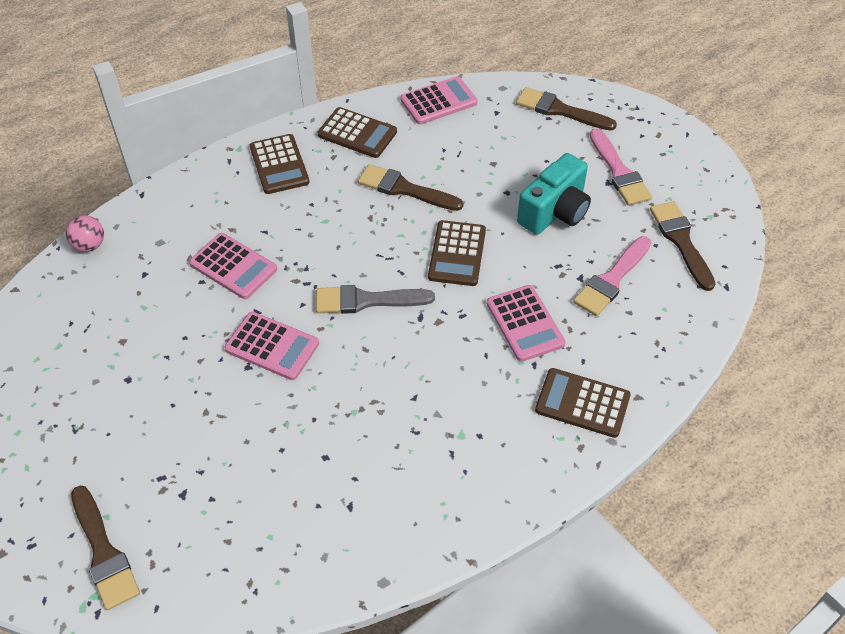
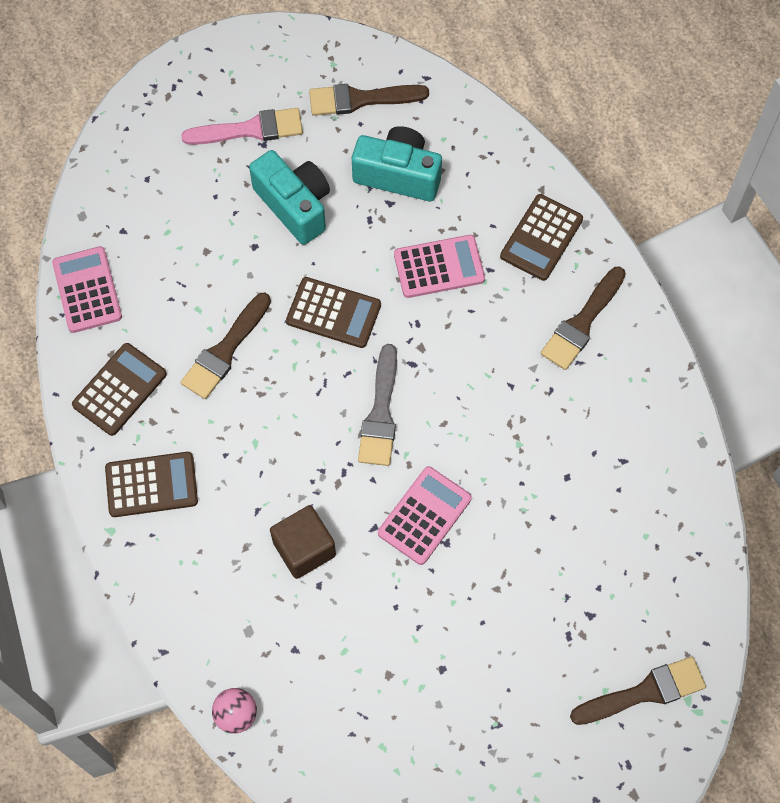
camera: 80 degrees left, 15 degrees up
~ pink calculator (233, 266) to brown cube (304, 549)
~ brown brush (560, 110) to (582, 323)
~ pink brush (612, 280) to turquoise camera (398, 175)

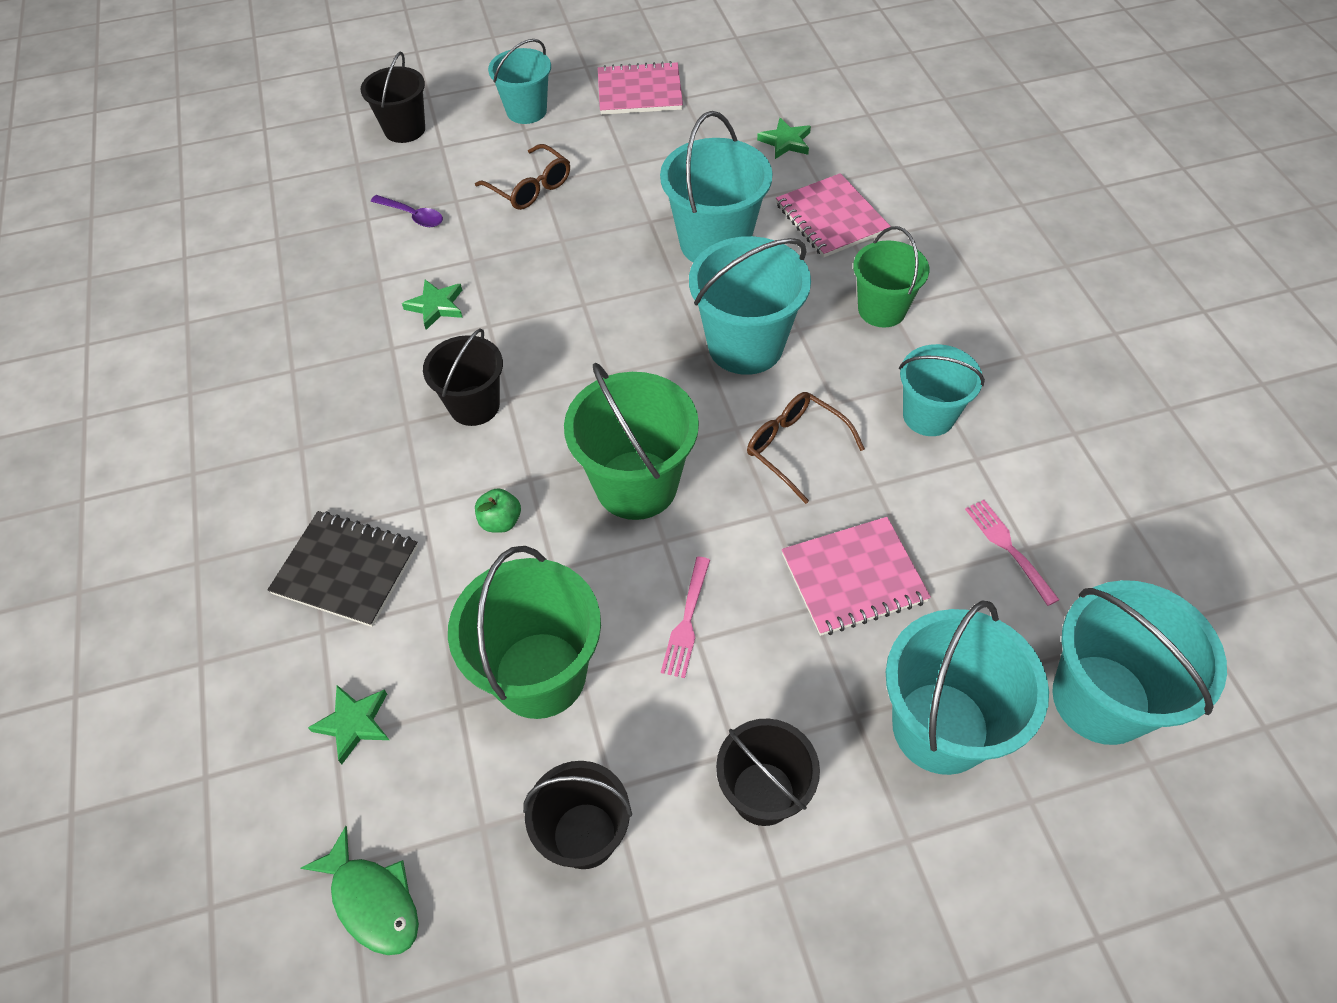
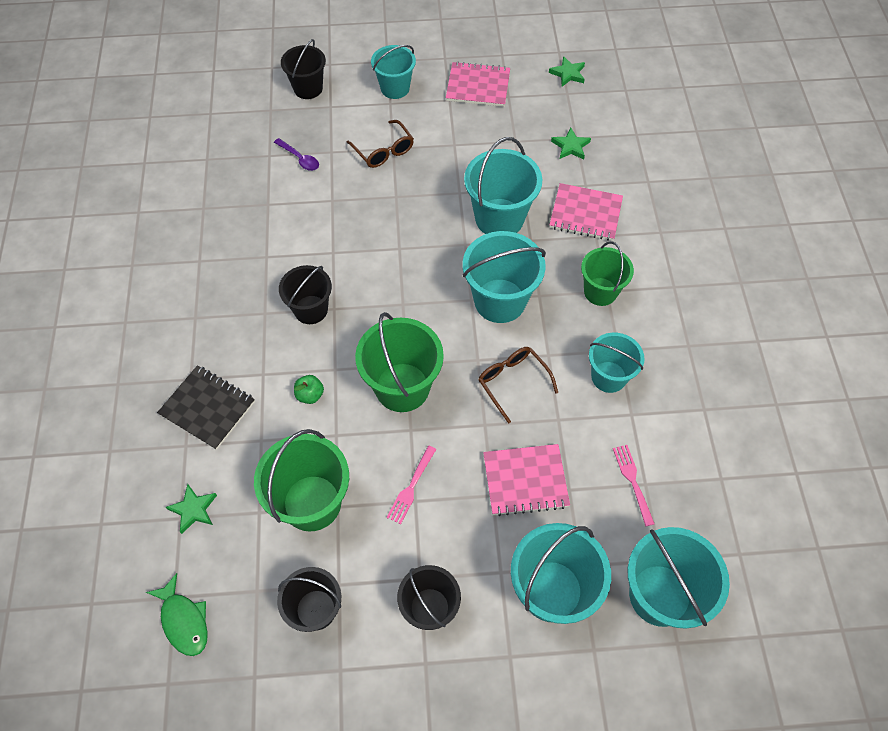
camera: 10 degrees right, 5 degrees up
~ green star (436, 306) to (568, 74)
~ pink notebook (831, 218) = (585, 214) 60 degrees counterclockwise

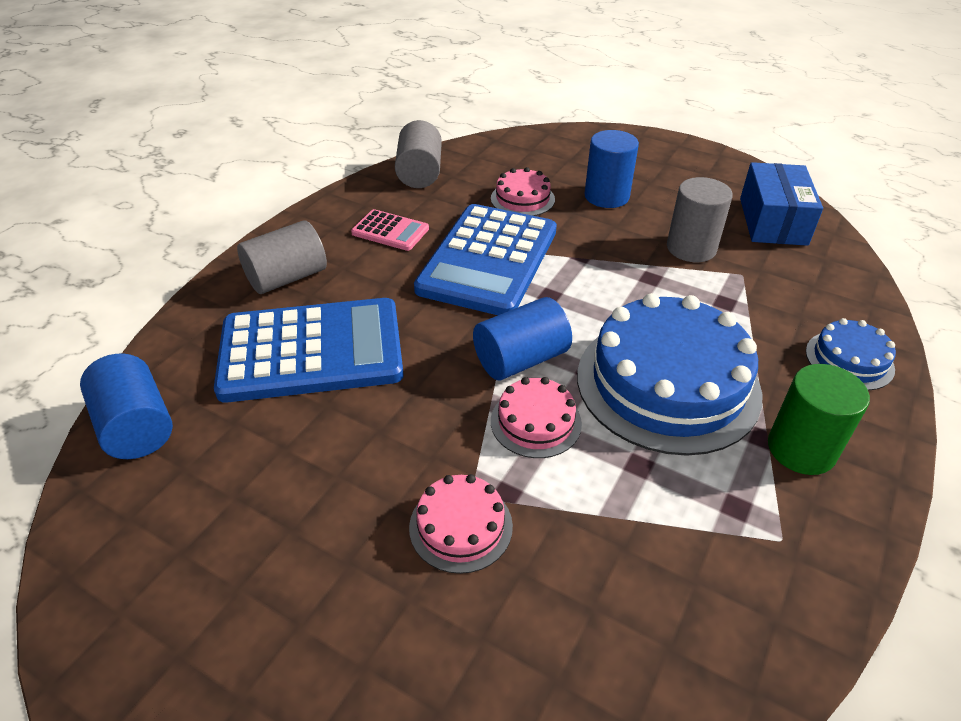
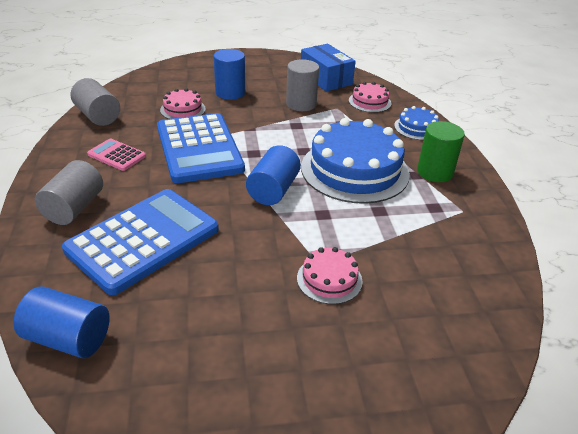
camera: 40 degrees left, 5 degrees down
~ pink calculator (390, 231) = (117, 155) 135 degrees counterclockwise
~ pink cake (536, 422) to (369, 102)

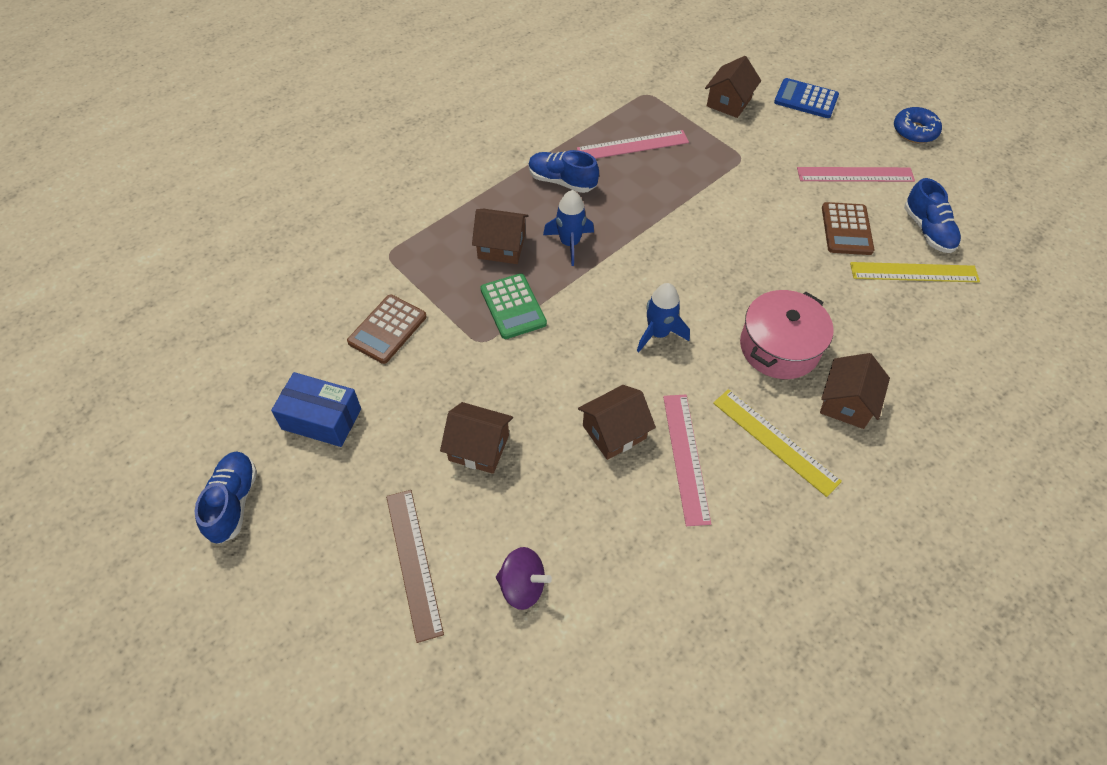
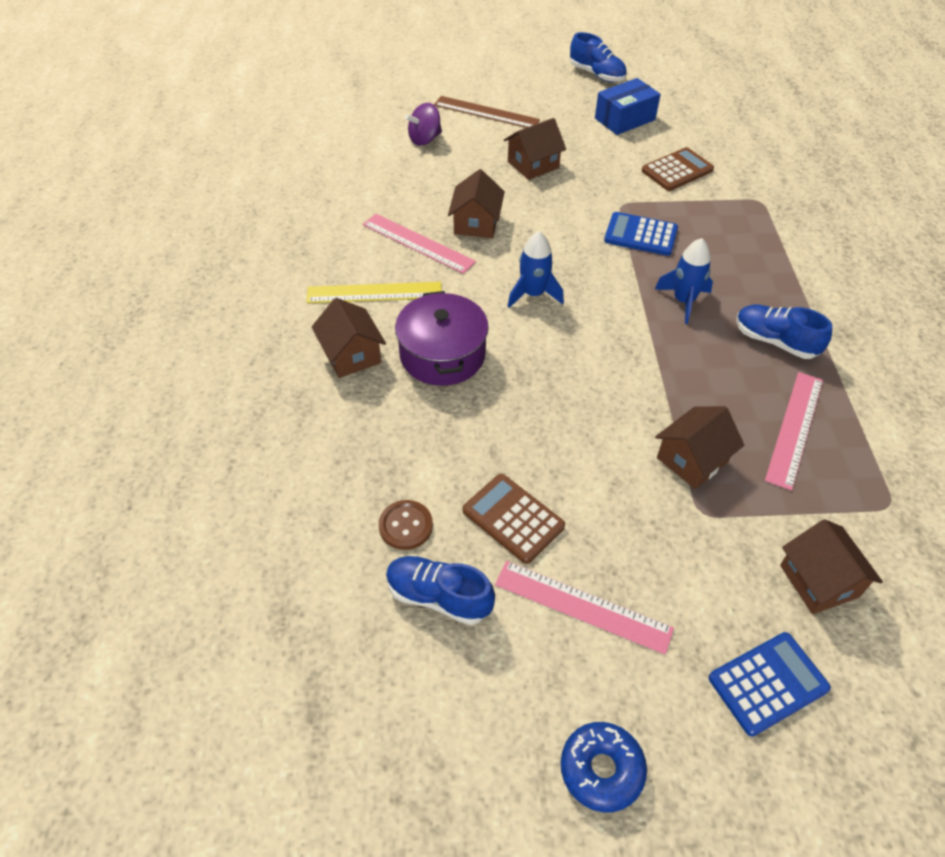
camera: 130 degrees right, 5 degrees down
~ brown calculator (387, 329) = (677, 170) 75 degrees clockwise
~ brown house (501, 247) to (692, 459)
~ green calculator (513, 306) to blue calculator (640, 235)
~ blue shoe (562, 181) = (775, 341) 120 degrees counterclockwise
~ pink pot (779, 347) to purple pot (442, 355)
~ pink ruler (855, 174) = (582, 606) 75 degrees clockwise
~ yellow ruler (914, 272) to brown button (405, 526)

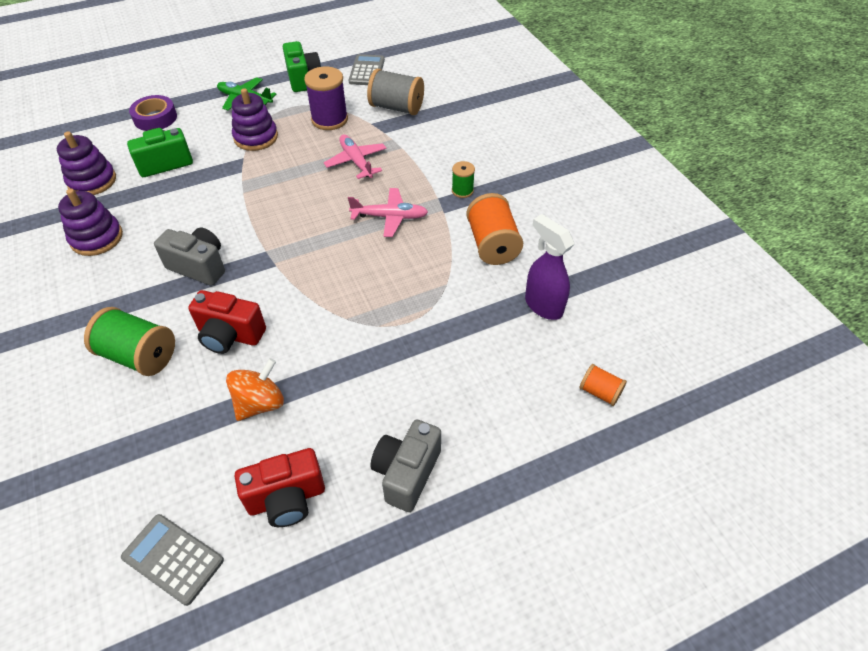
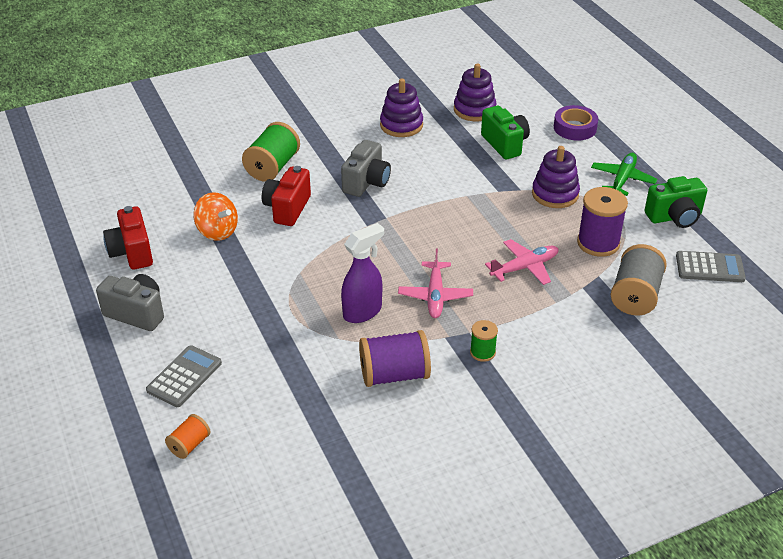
camera: 90 degrees right, 10 degrees down
~ grey calculator (173, 559) to (184, 377)
~ orange spool (492, 245) to purple spool (394, 375)
~ purple spray bottle (543, 305) to (363, 312)

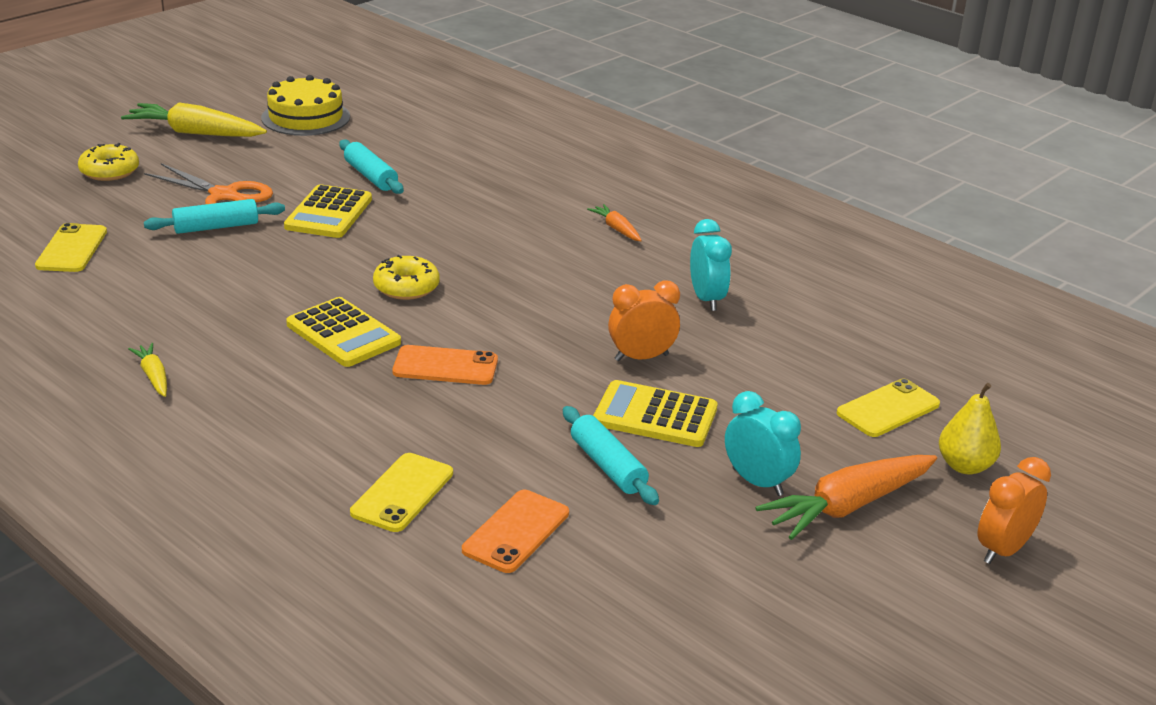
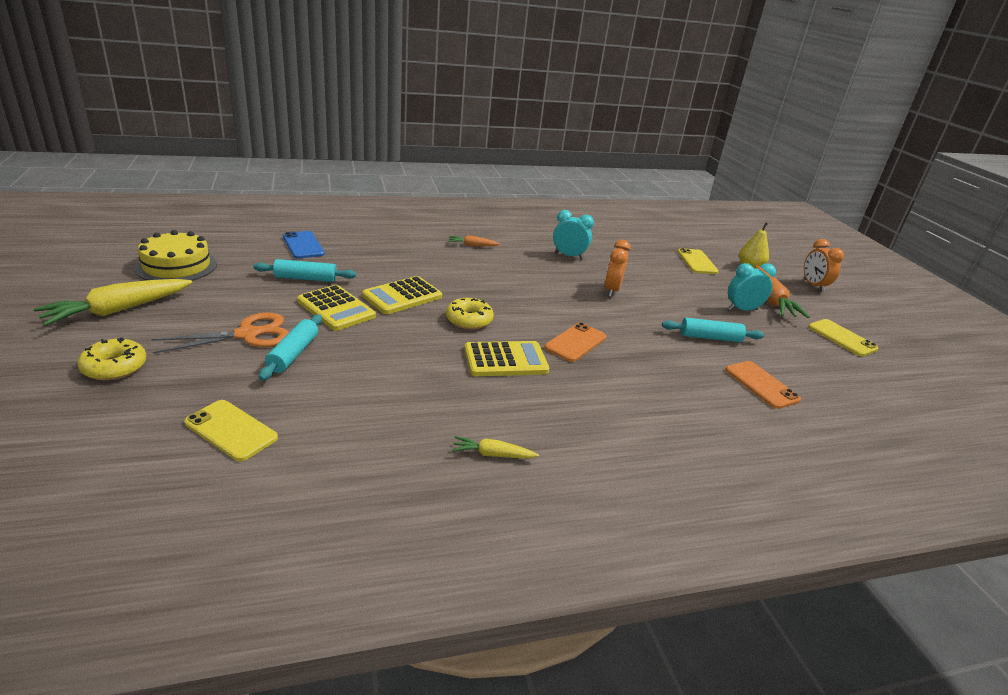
camera: 60 degrees left, 0 degrees up
~ yellow phone (402, 493) to (842, 338)
~ yellow calculator (655, 416) to (402, 296)
+ blue phone (303, 245)

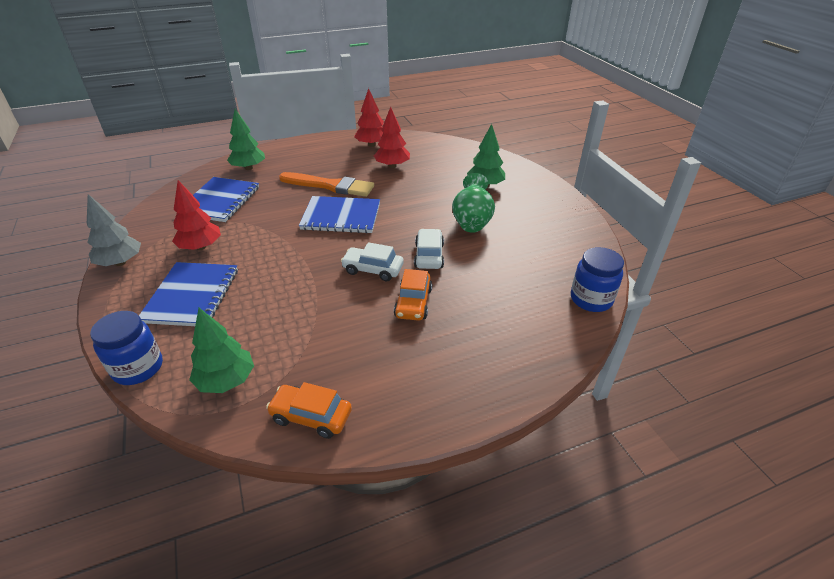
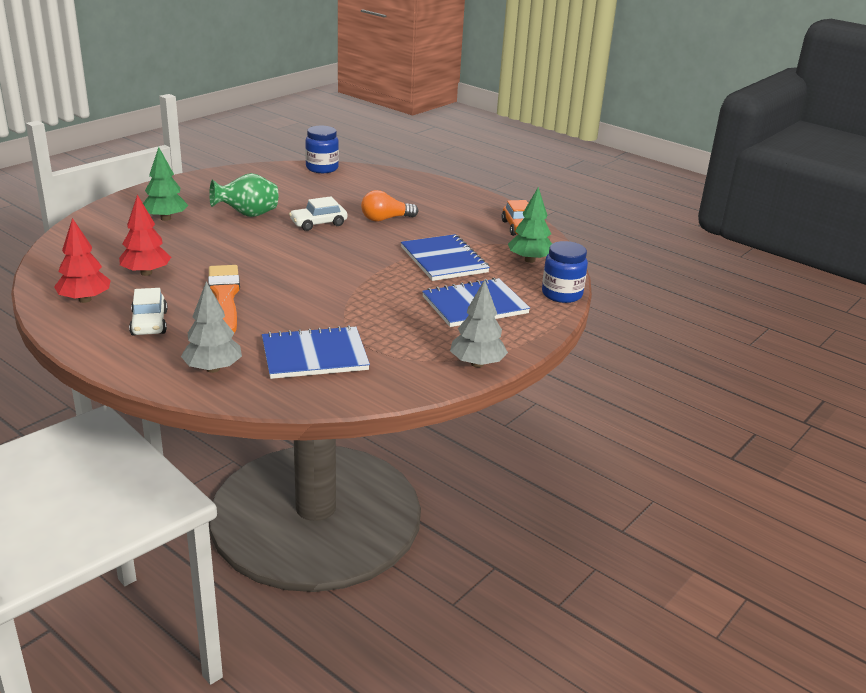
camera: 120 degrees left, 10 degrees down
- red tree (200, 247)
~ green tree (249, 168) to grey tree (213, 369)
~ blue notebook (341, 217) to (444, 260)
~ white car (373, 269) to (149, 323)
~ orange car (413, 303) to orange light bulb (385, 219)

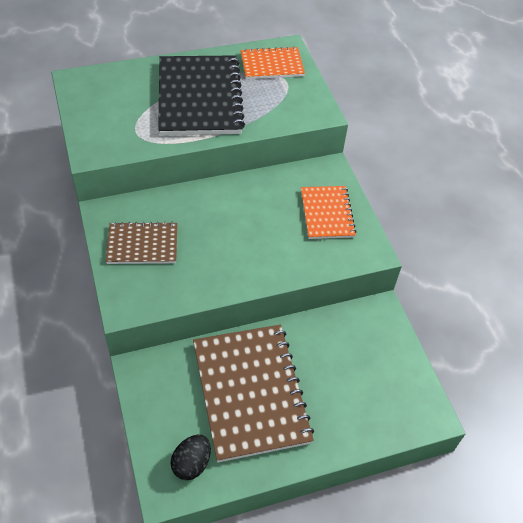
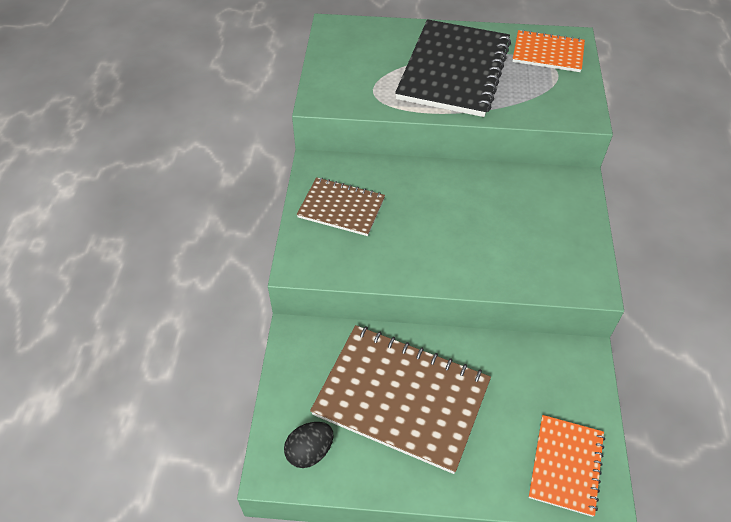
camera: 25 degrees right, 0 degrees up
~ brown notebook (250, 392) = (401, 398) 75 degrees counterclockwise
~ orange notebook (327, 213) to (566, 465)

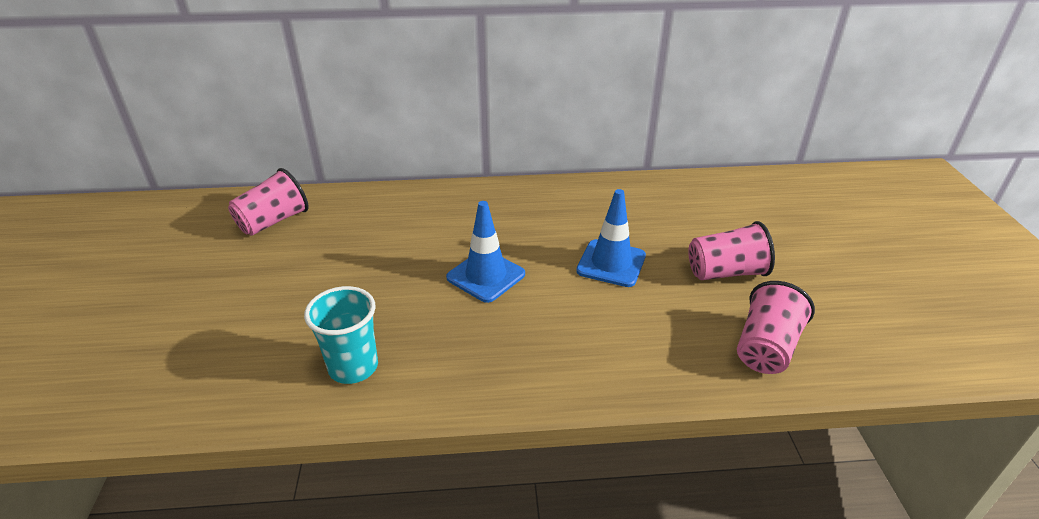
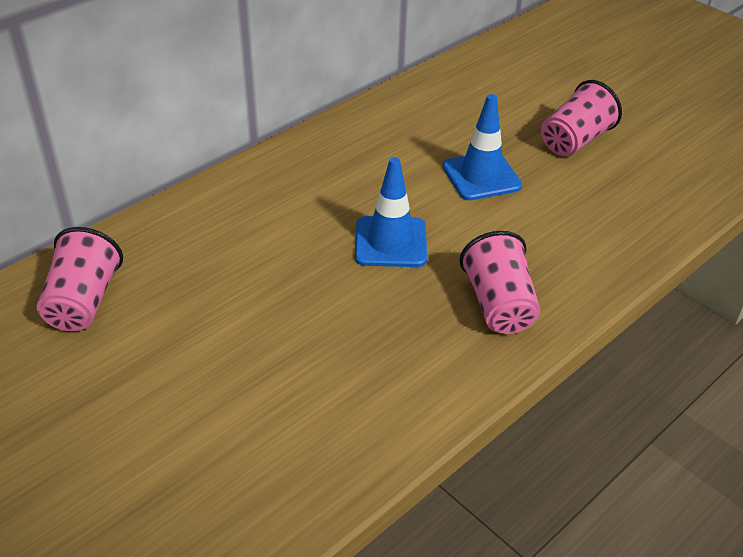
camera: 40 degrees left, 5 degrees up
- turquoise cup (353, 367)
~ pink cup (766, 348) to (498, 305)

